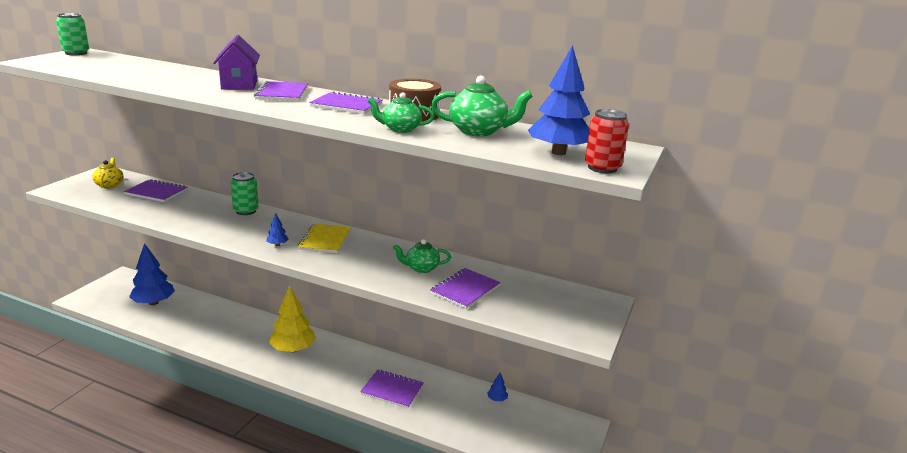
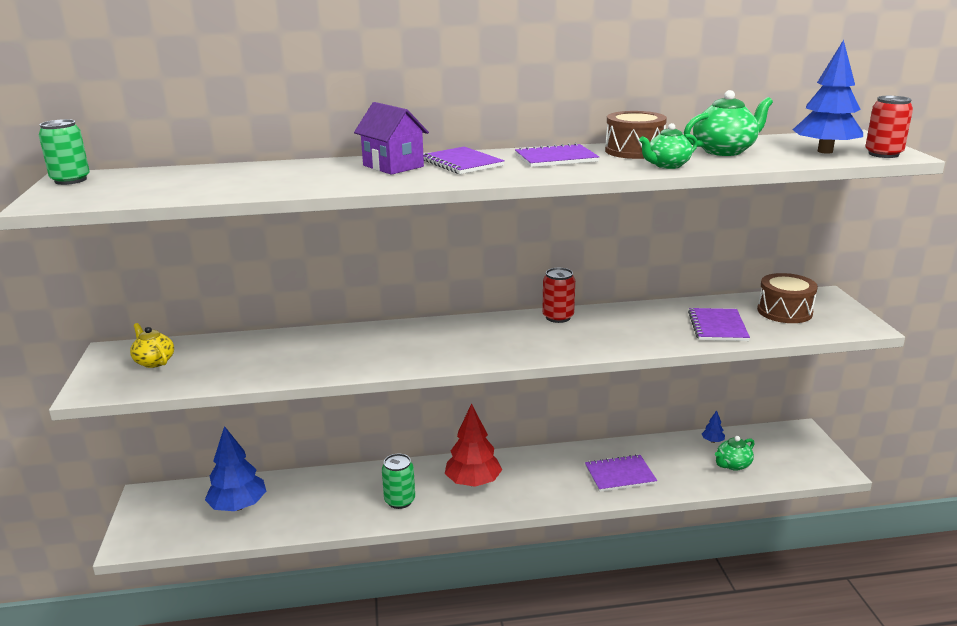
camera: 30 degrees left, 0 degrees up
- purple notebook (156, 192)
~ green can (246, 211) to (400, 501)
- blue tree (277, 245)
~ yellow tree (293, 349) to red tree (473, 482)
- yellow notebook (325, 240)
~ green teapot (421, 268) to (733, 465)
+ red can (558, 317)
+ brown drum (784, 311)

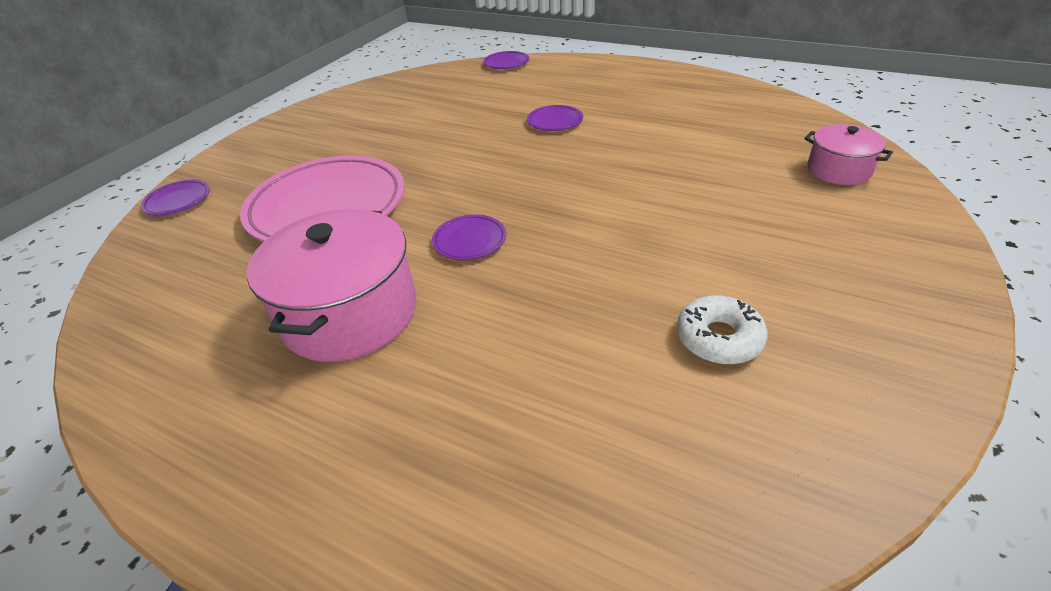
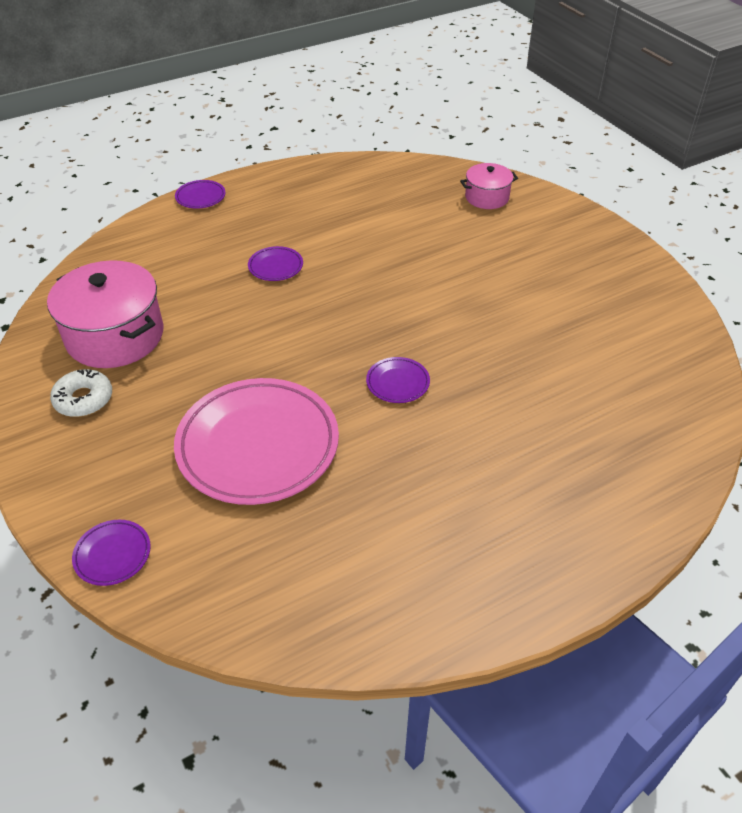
camera: 60 degrees left, 5 degrees up
~ pink pot (350, 313) to (115, 336)
~ purple plate (506, 63) to (200, 197)
~ white donut (719, 338) to (83, 399)

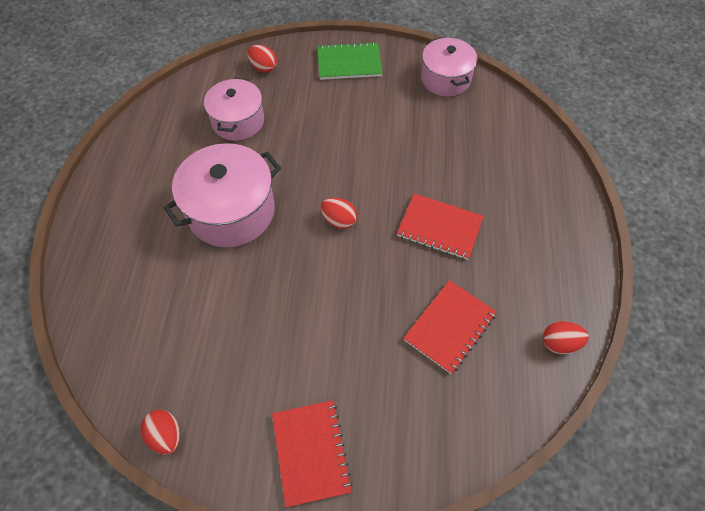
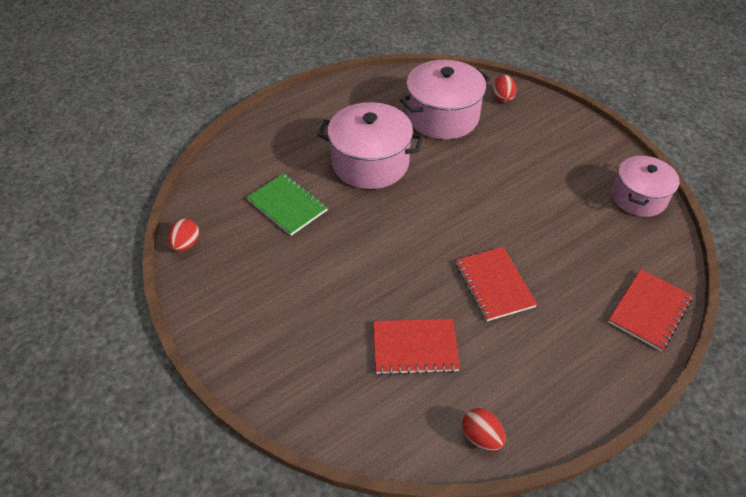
camera: 50 degrees right, 10 degrees down
~ pink pot (238, 121) = (442, 117) x1.50
~ red notebook (310, 452) to (649, 310)
~ green notebook (349, 63) to (287, 205)
- red egg (339, 220)

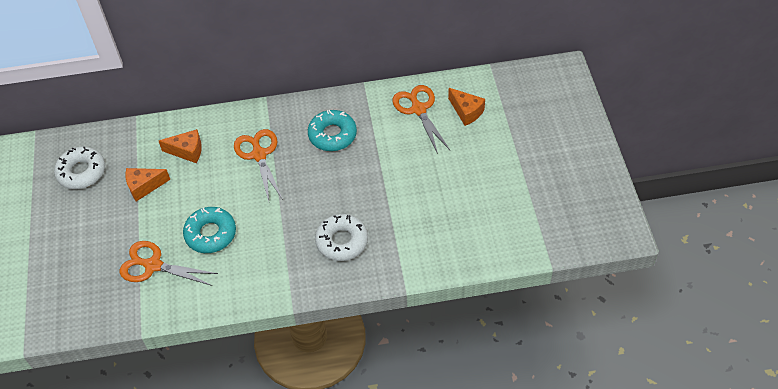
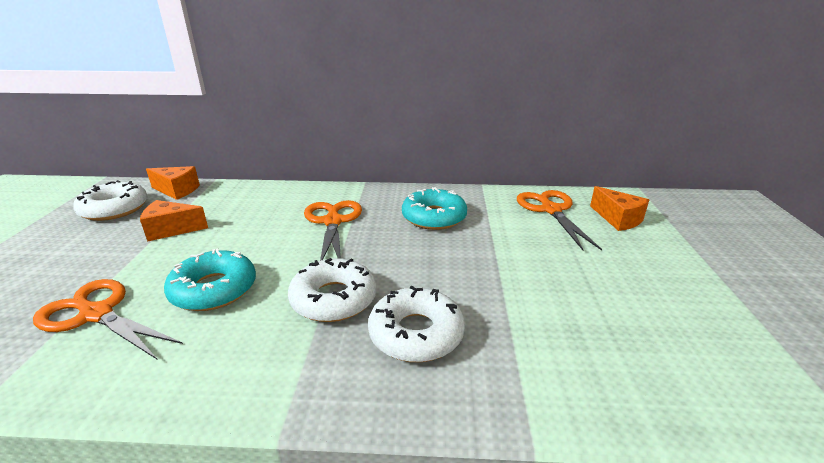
camera: 10 degrees right, 25 degrees down
~ orange cheese (187, 151) to (177, 190)
+ white donut (333, 299)

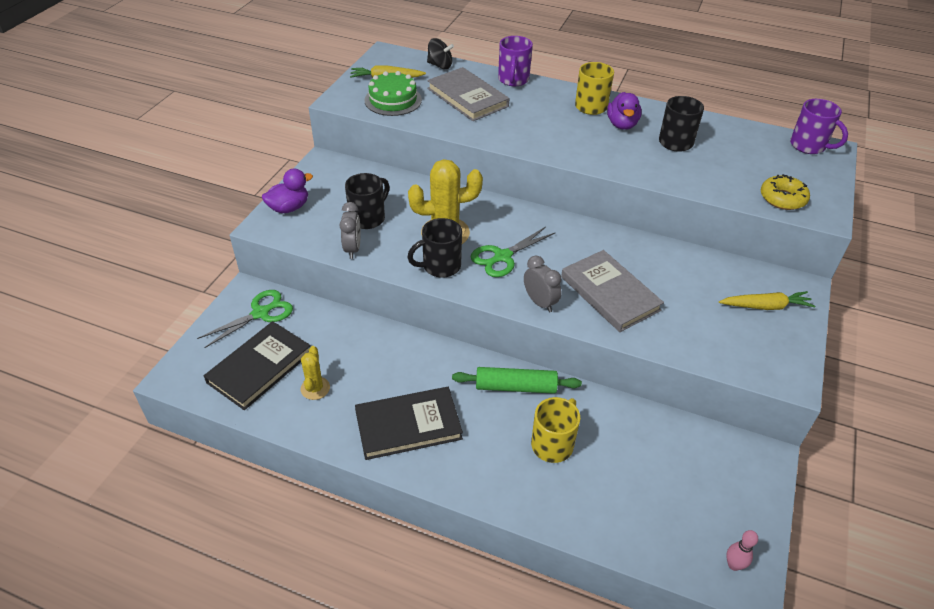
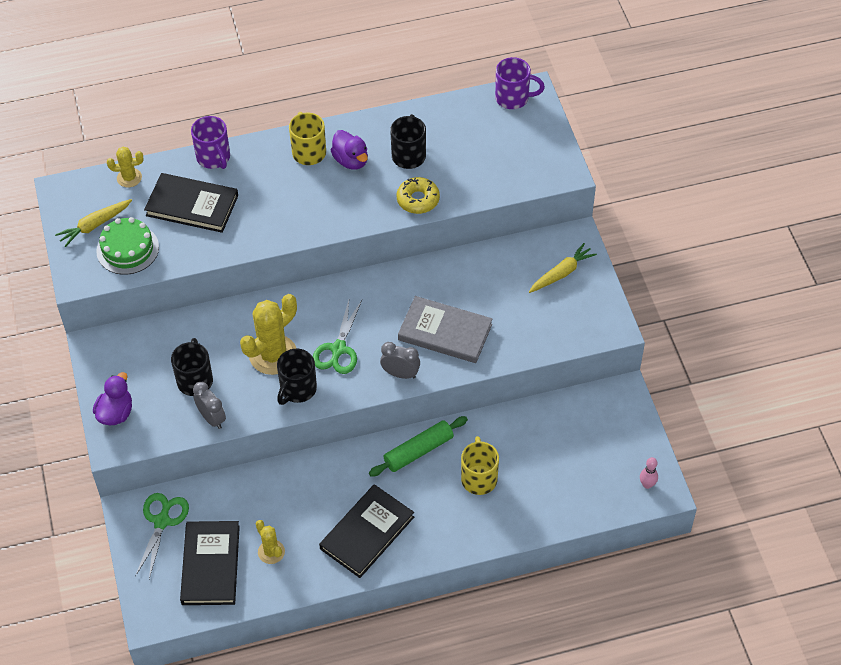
camera: 35 degrees left, 10 degrees up
~ black spinning top (440, 65) to yellow cactus (129, 178)
~ grey book (467, 97) to black book (192, 205)
~ yellow donut (782, 198) to (418, 200)

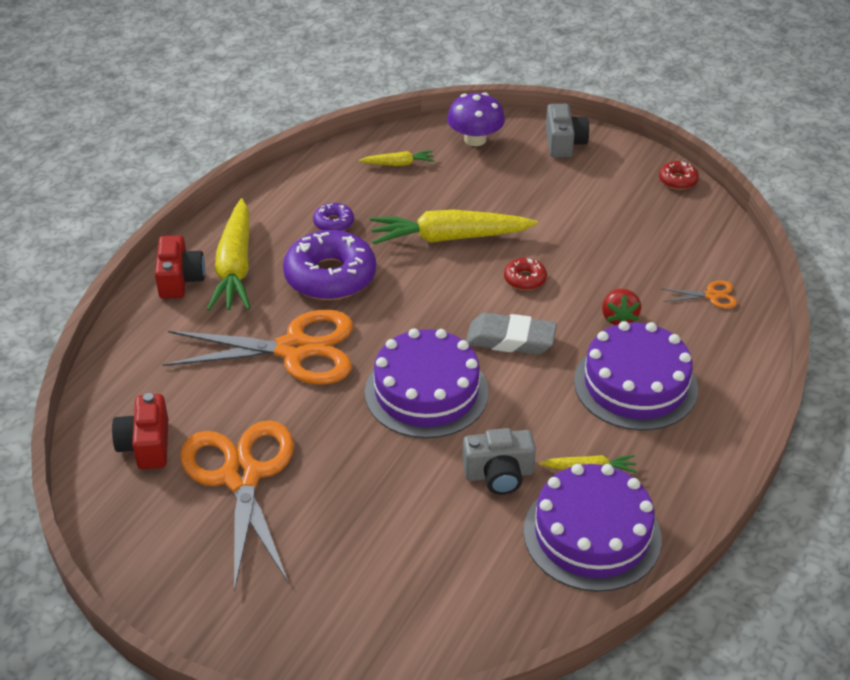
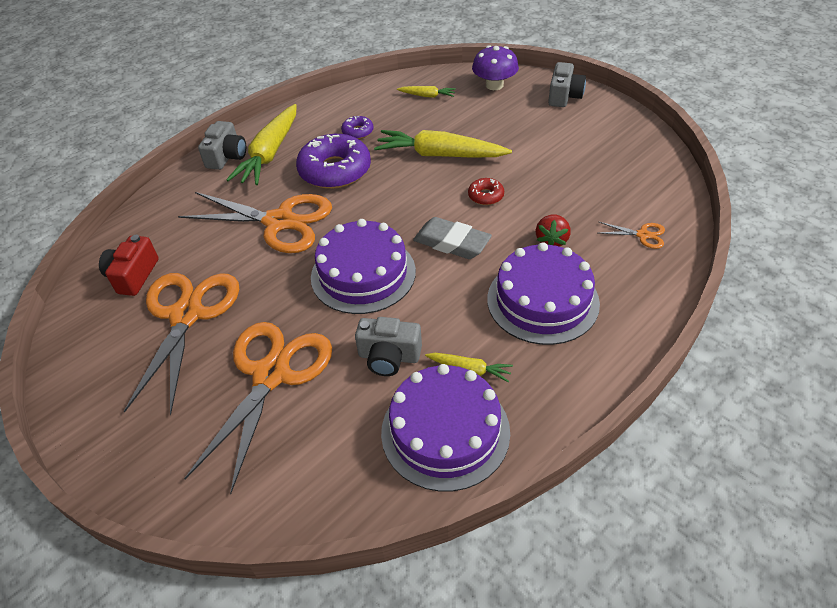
camera: 20 degrees right, 5 degrees up
~ red camera (180, 279) to grey camera (227, 156)
- red donut (677, 180)
+ orange scissors (271, 375)

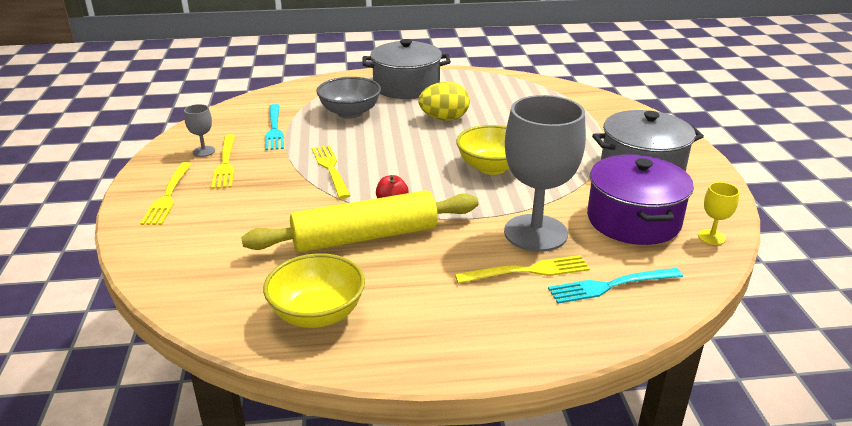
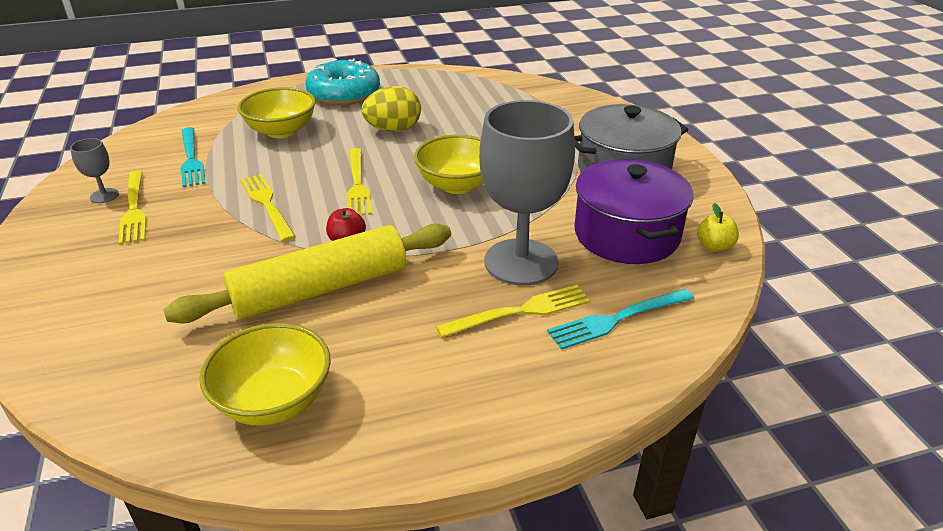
camera: 10 degrees left, 5 degrees up
~ yellow fork (168, 196) to (358, 184)
~ grey bowl (350, 113) to yellow bowl (281, 131)
~ grey pot (406, 87) to turquoise donut (344, 94)
~ yellow goblet (711, 237) to yellow apple (714, 246)

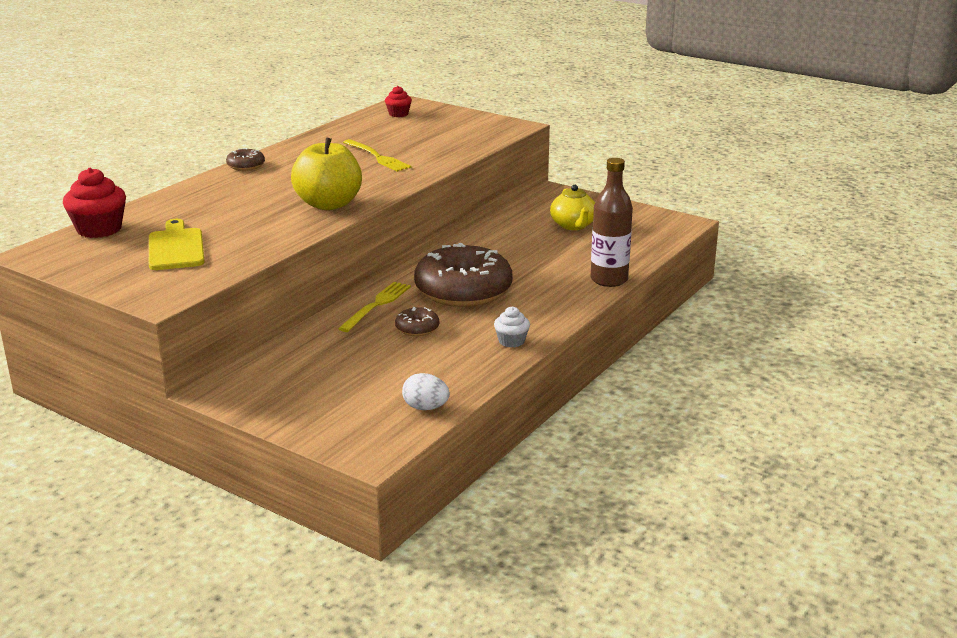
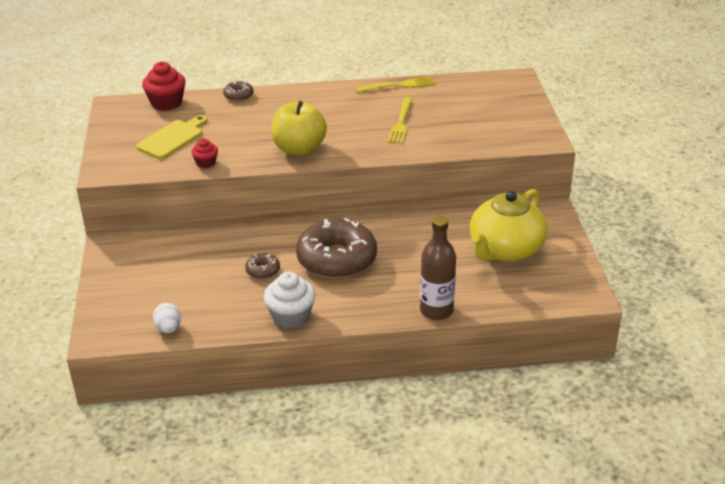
camera: 50 degrees right, 10 degrees up
~ brown donut (246, 166) to (238, 95)
~ yellow fork (377, 305) to (398, 85)
~ red cupcake (398, 114) to (206, 163)
~ white cupcake (511, 341) = (291, 316) x1.76
~ yellow teapot (573, 225) = (505, 250) x1.76

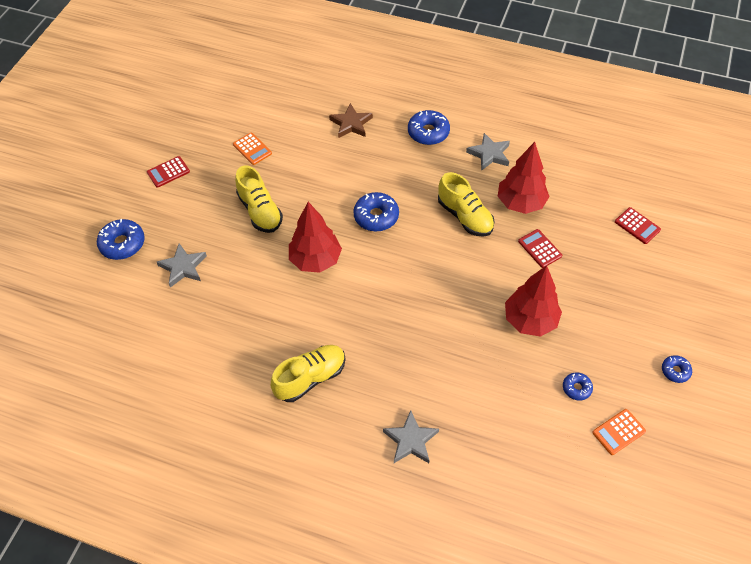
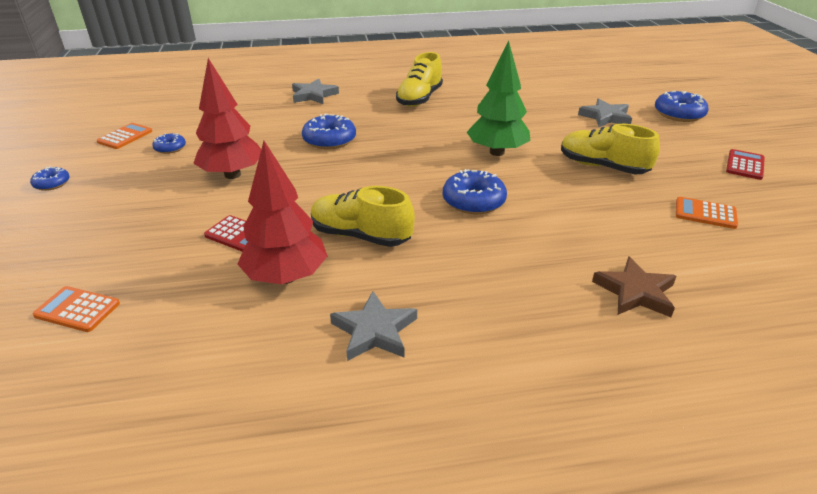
camera: 150 degrees right, 20 degrees down
~ red tree (315, 260) to green tree (497, 152)
~ blue donut (428, 132) to (329, 140)
~ red calculator (637, 226) to orange calculator (77, 309)

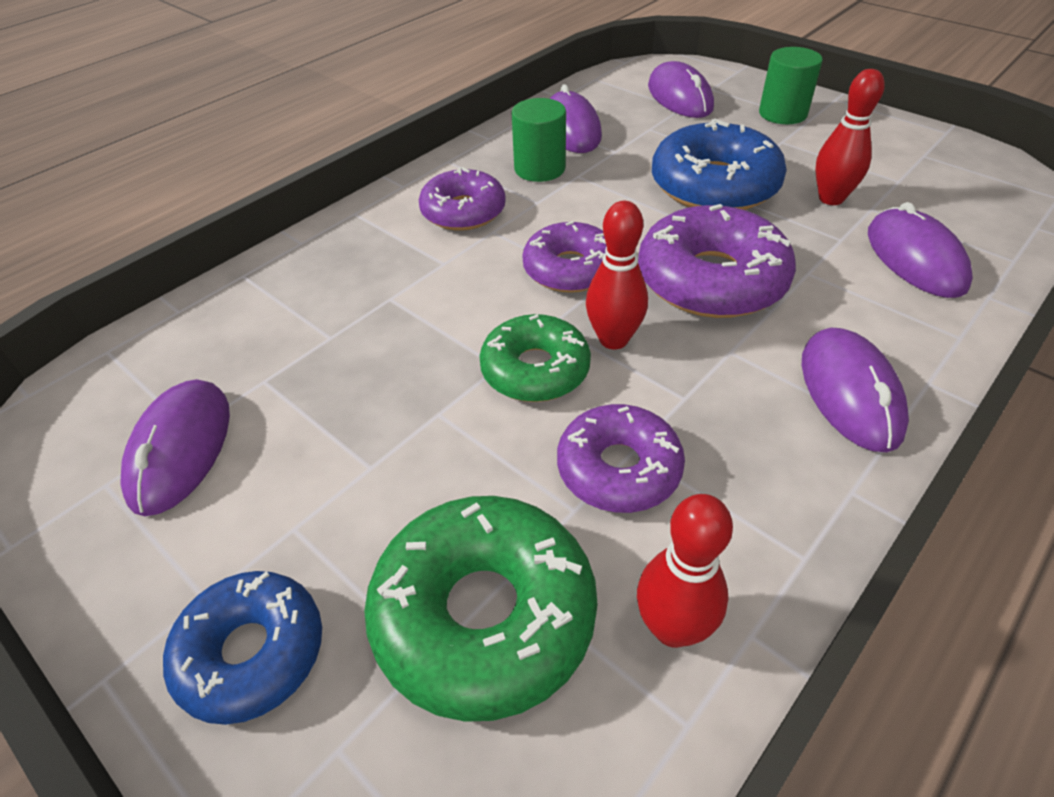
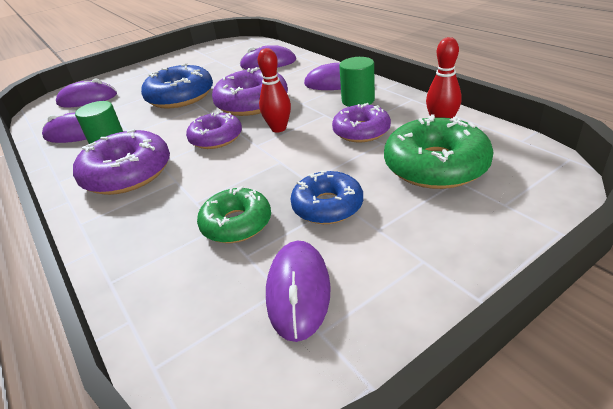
camera: 75 degrees left, 10 degrees down
~ purple mouse (181, 449) = (298, 291) 75 degrees clockwise
~ blue donut (252, 653) to (327, 206)
~ purple donut (463, 212) = (127, 173) x1.54
~ green donut (535, 370) to (236, 224)
~ green cylinder (782, 114) to (358, 100)
- red bowling pin (831, 198)

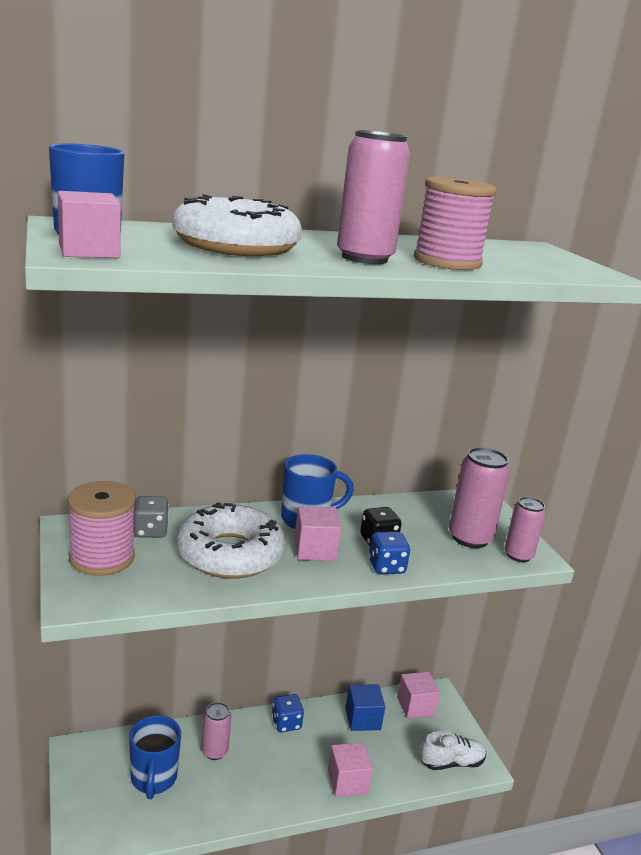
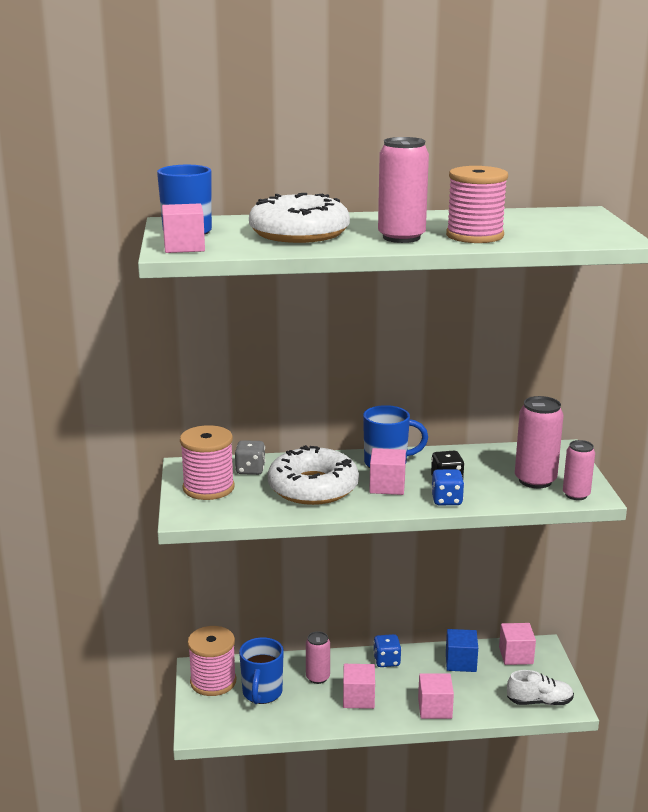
camera: 15 degrees right, 0 degrees up
+ pink spool (213, 681)
+ pink cube (358, 698)

